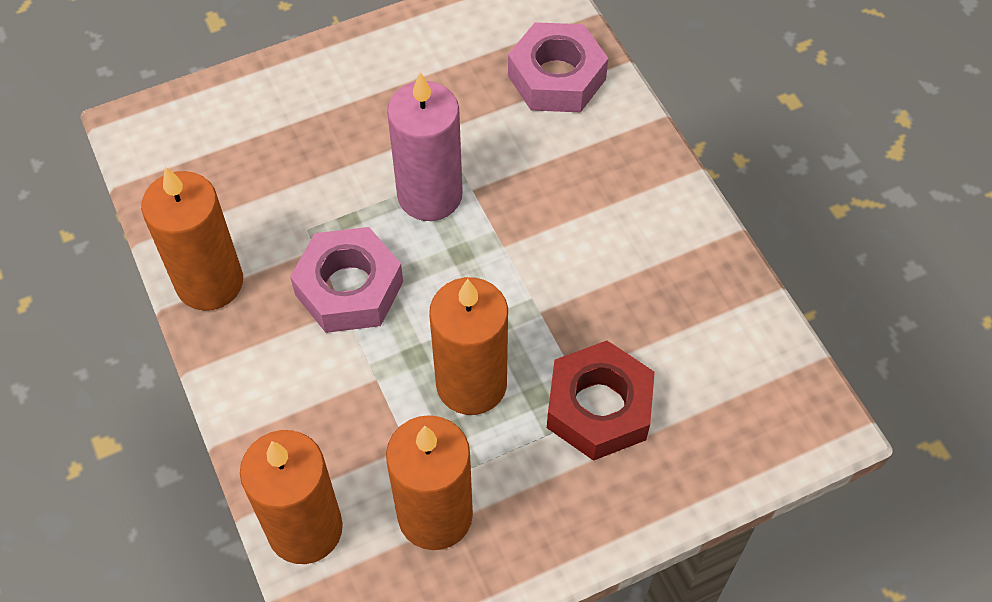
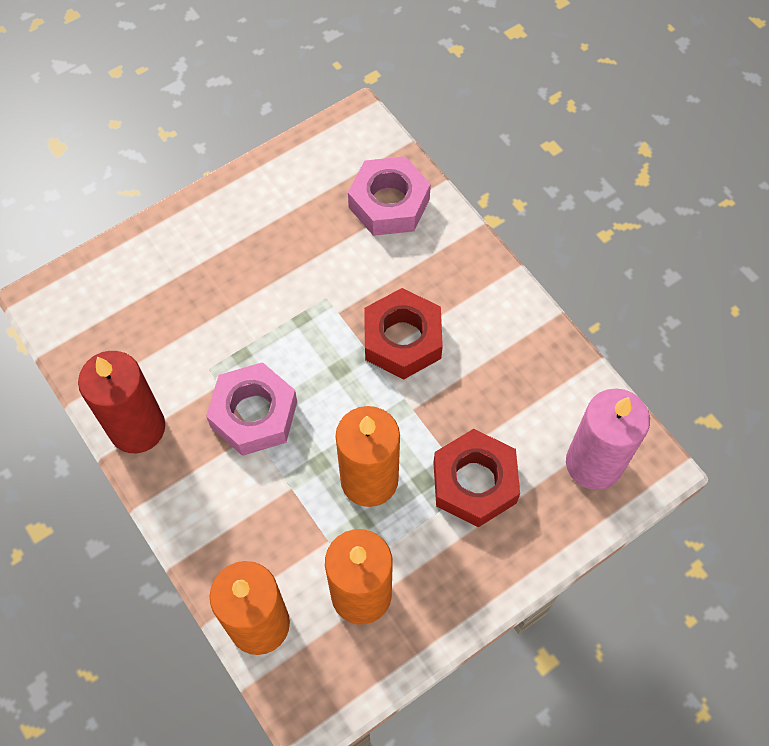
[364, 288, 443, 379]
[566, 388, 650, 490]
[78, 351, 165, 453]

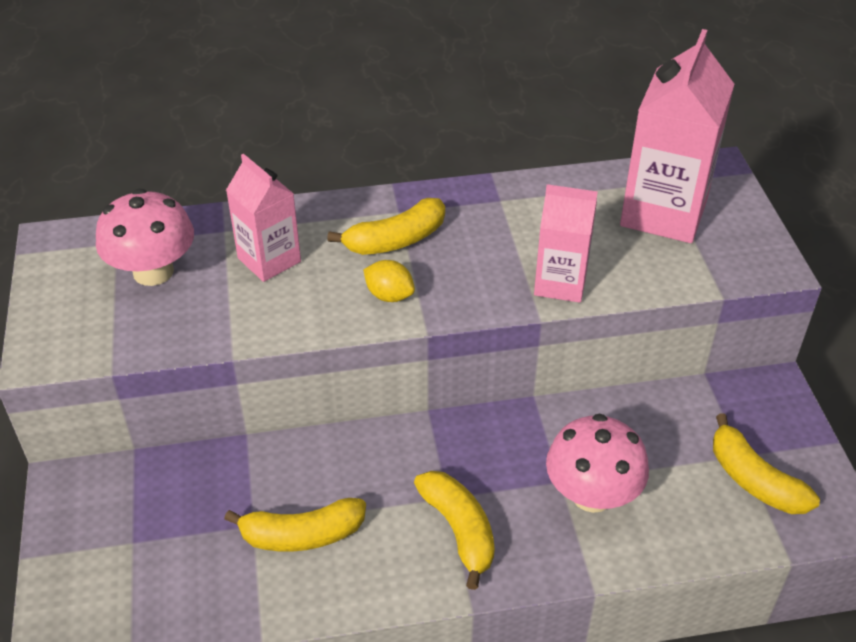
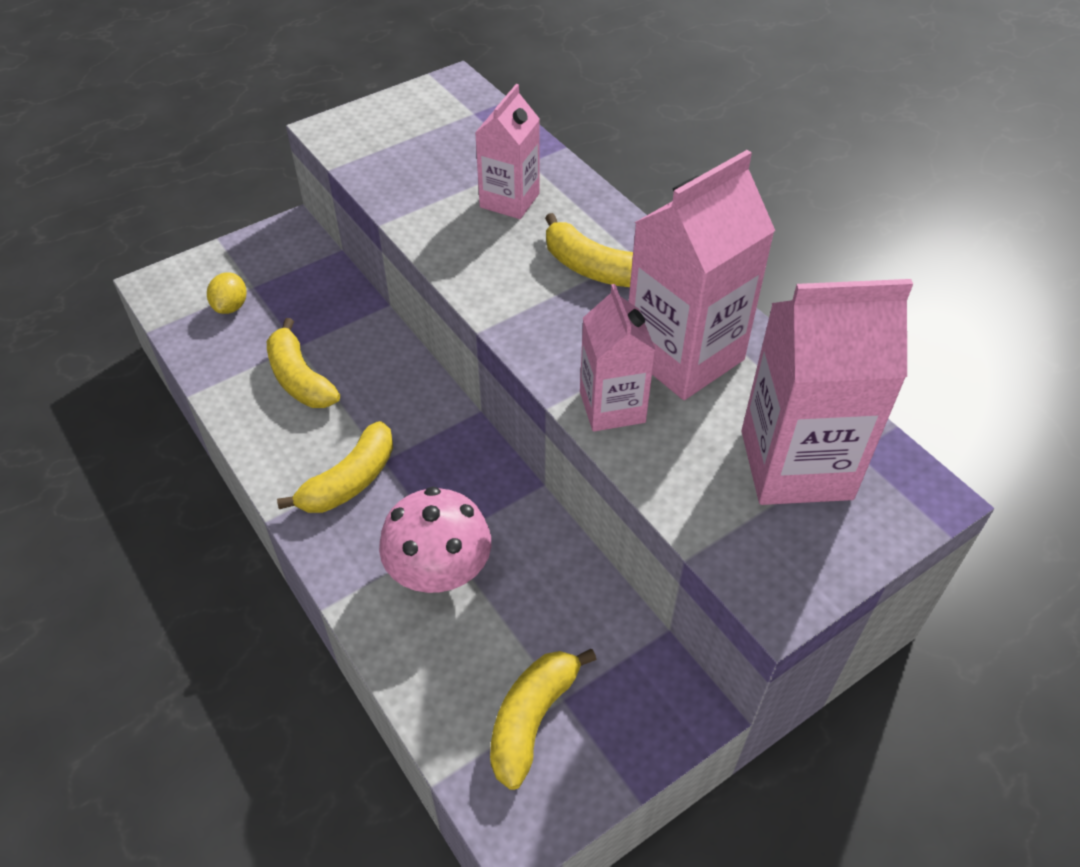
[96, 189, 194, 286] (first image)
[629, 150, 775, 400]
[207, 272, 247, 314]

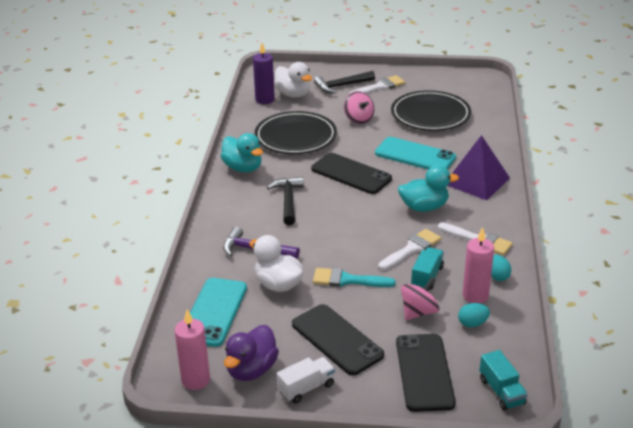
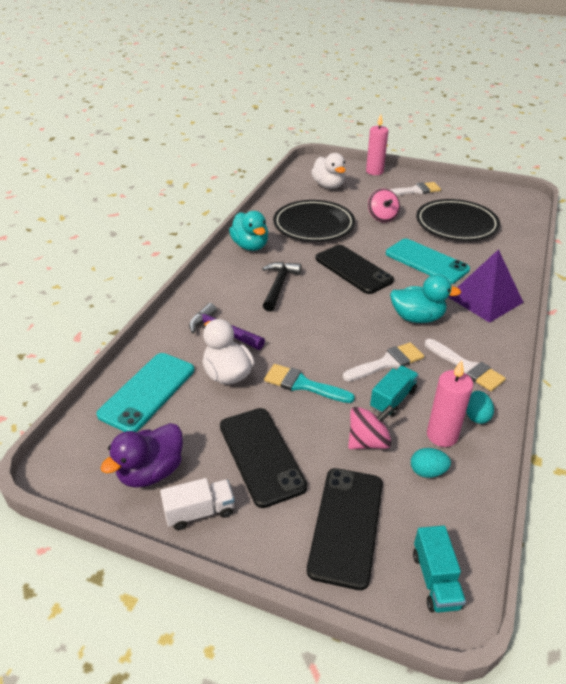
[253, 43, 275, 104] (first image)
[314, 71, 375, 93] (first image)
[366, 114, 388, 175]

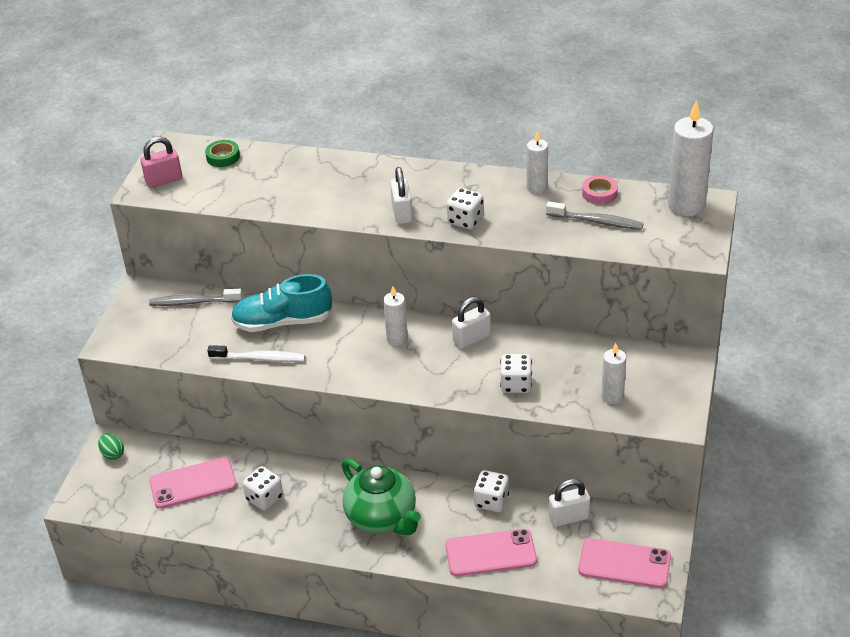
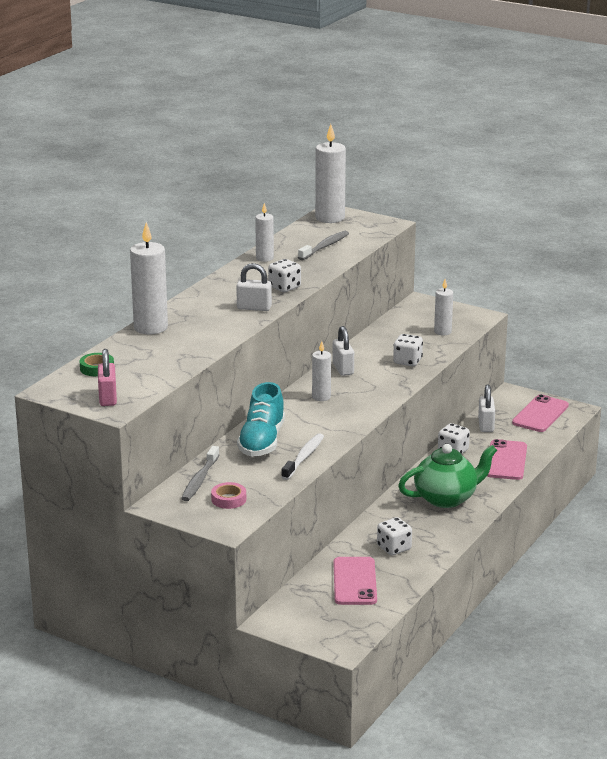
[98, 434, 124, 460] (first image)
[130, 222, 168, 335]
[211, 482, 246, 509]

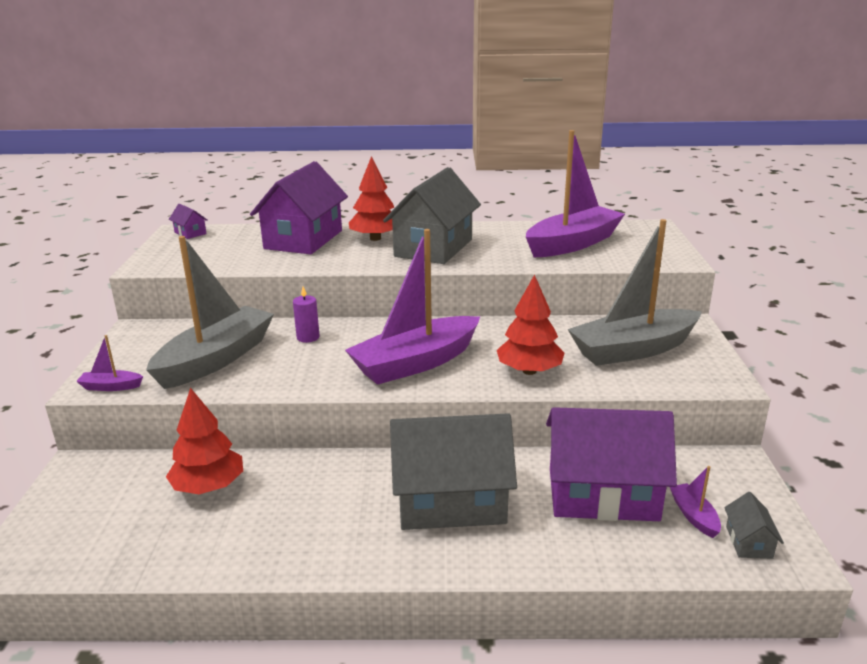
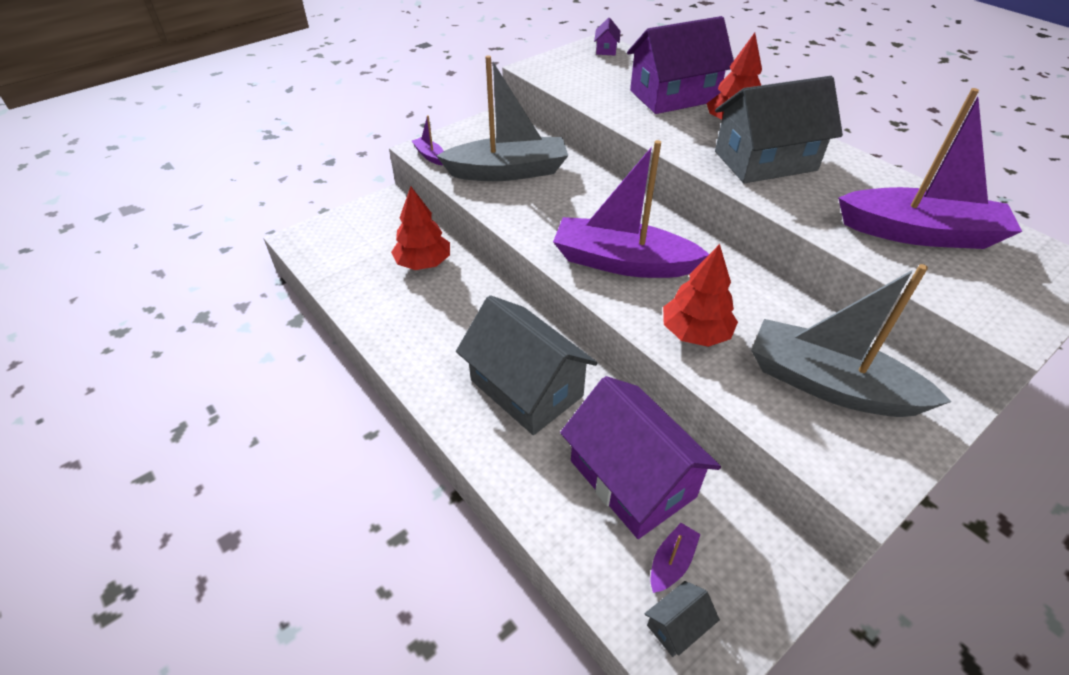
[293, 286, 320, 343] (first image)

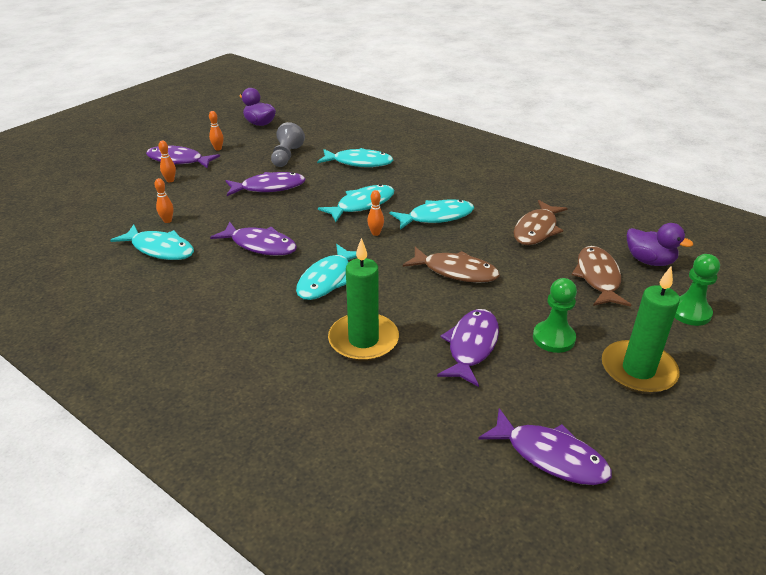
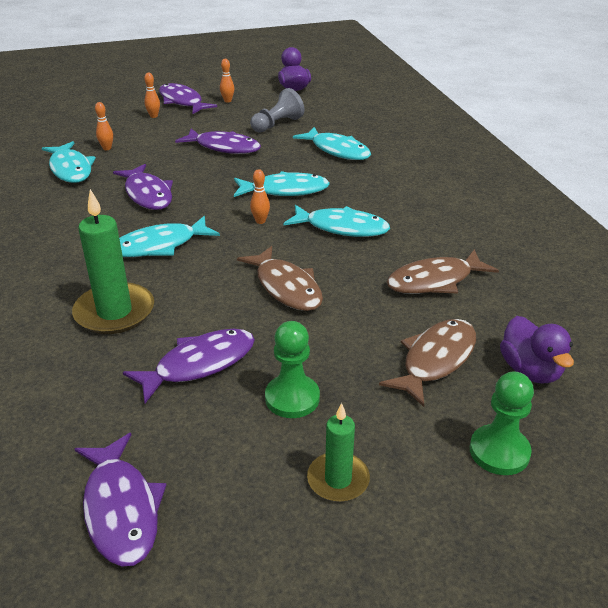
[307, 403, 370, 502]

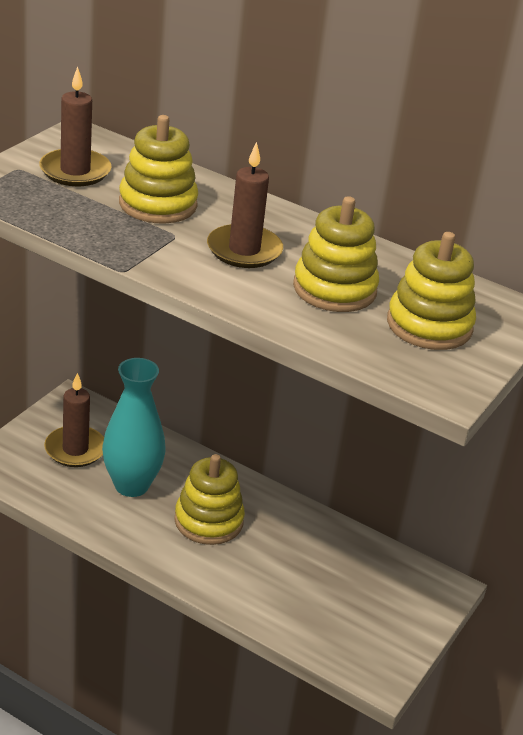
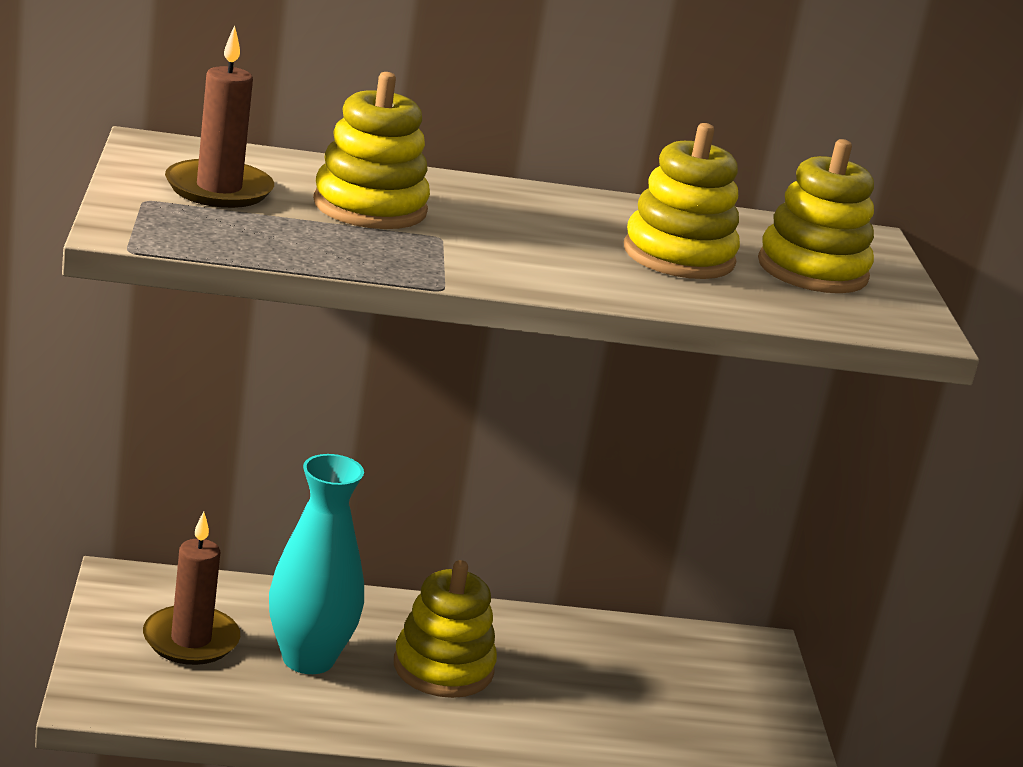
[207, 142, 283, 268] (first image)

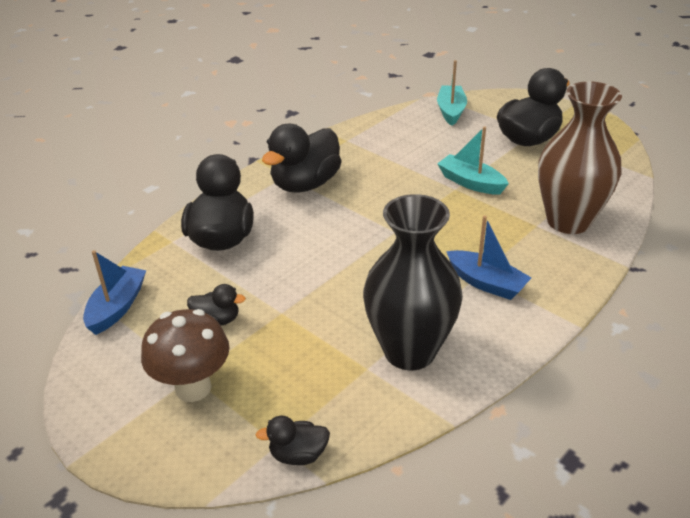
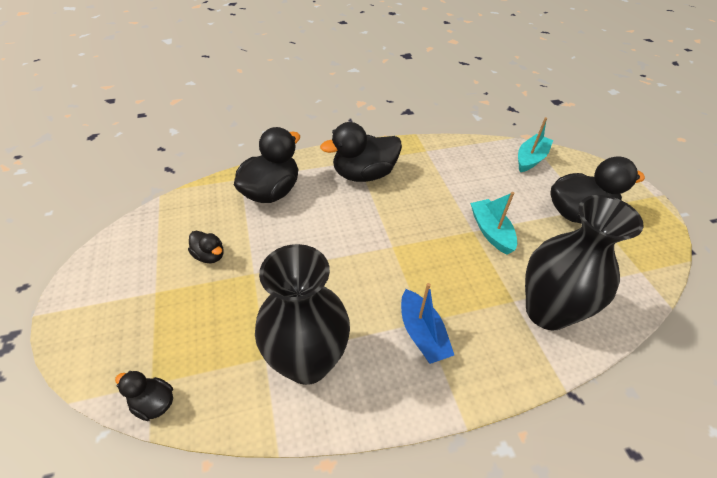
[83, 250, 146, 335] (first image)
[141, 309, 229, 402] (first image)
[525, 195, 644, 331]

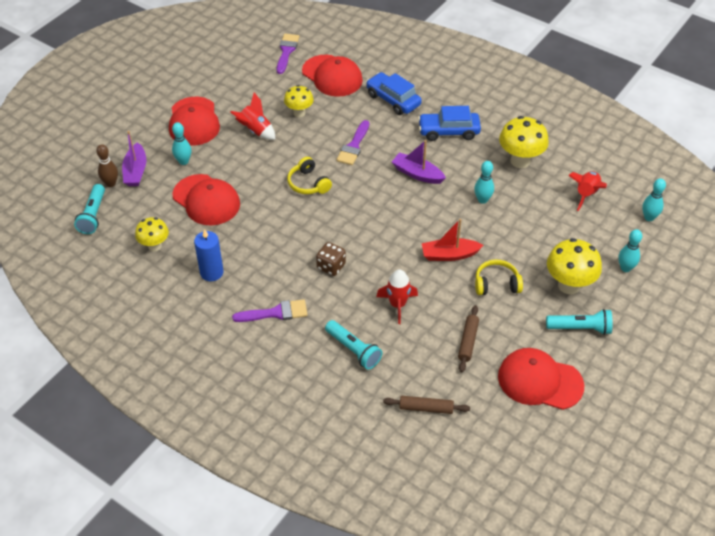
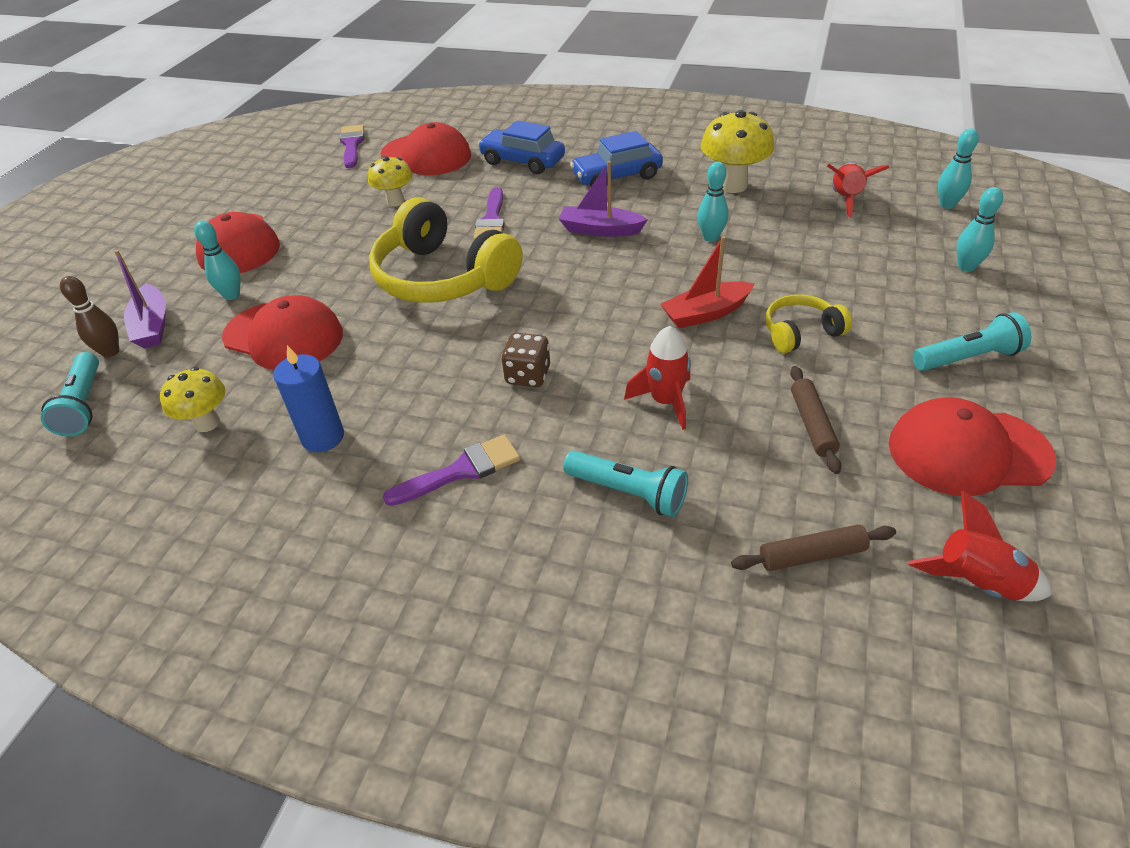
[547, 238, 602, 294] (first image)
[908, 491, 1052, 602]
[369, 197, 522, 303]

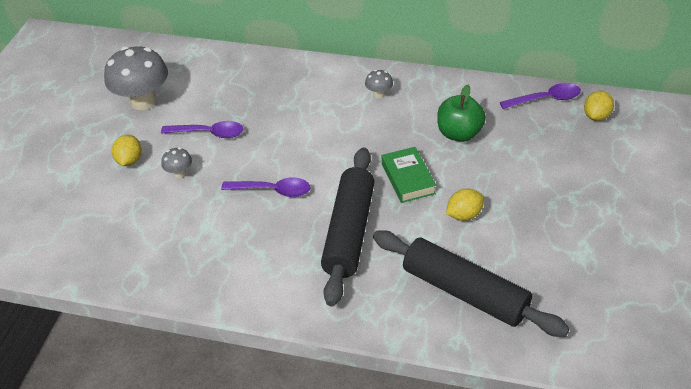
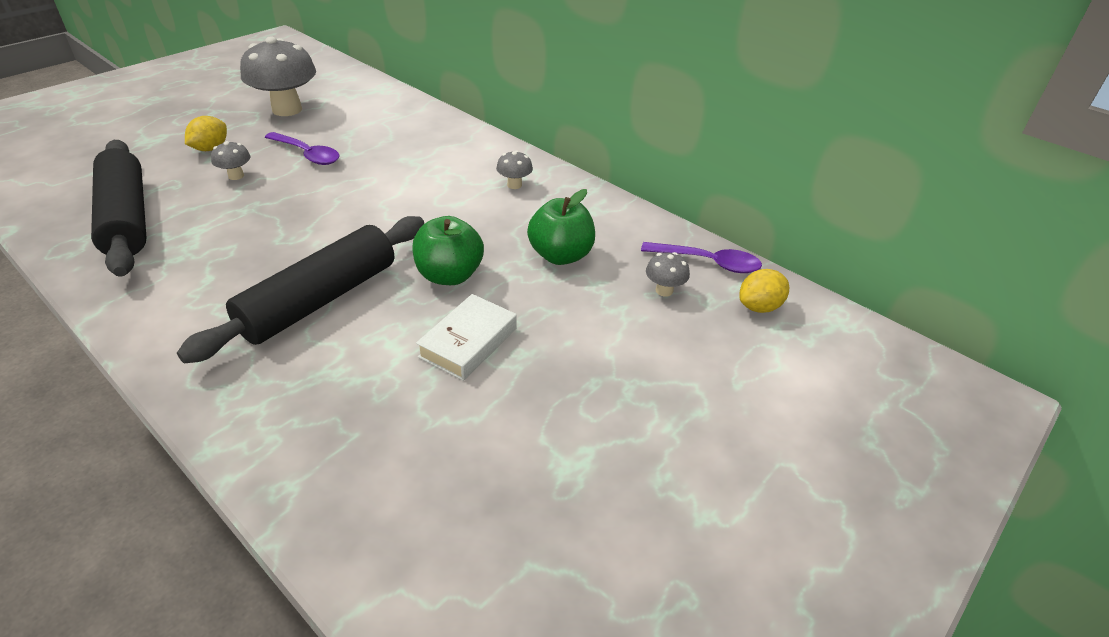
[221, 178, 310, 197] (first image)
[646, 252, 690, 297]
[91, 140, 146, 277]
[412, 216, 484, 285]
[416, 294, 517, 381]

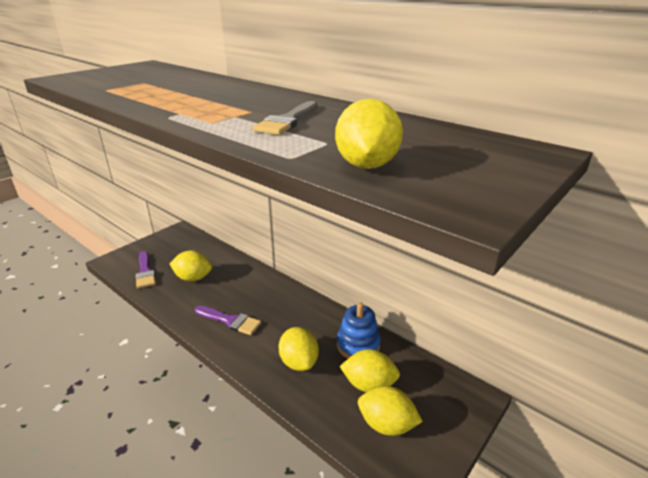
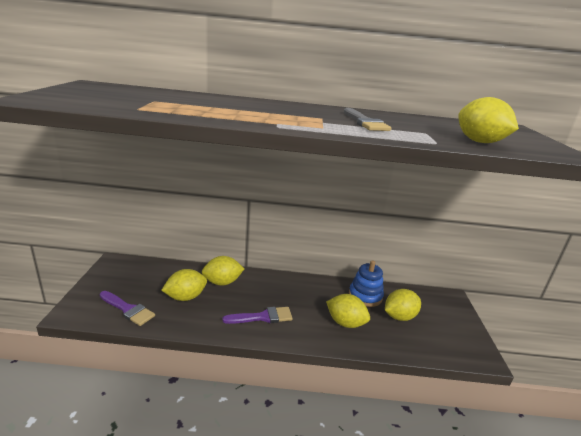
[202, 256, 244, 286]

